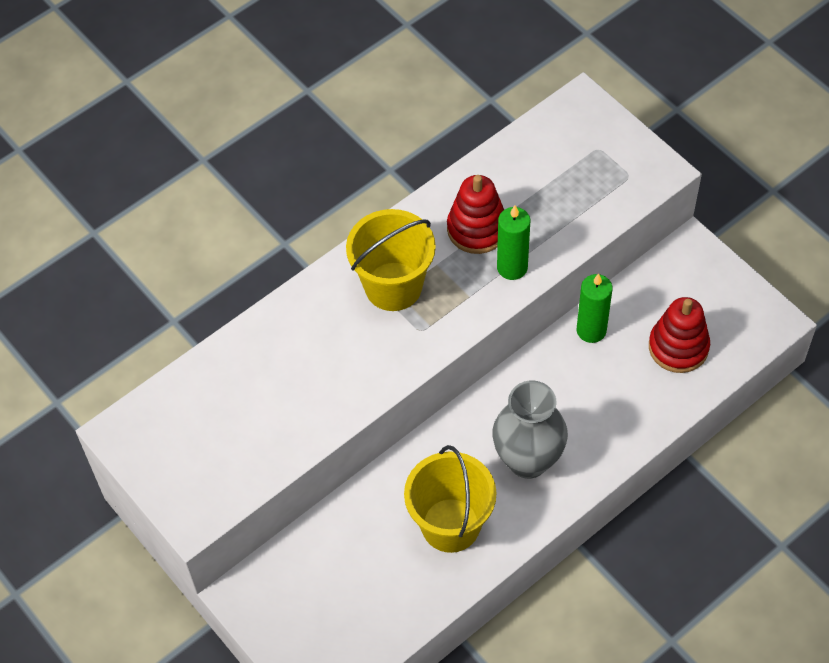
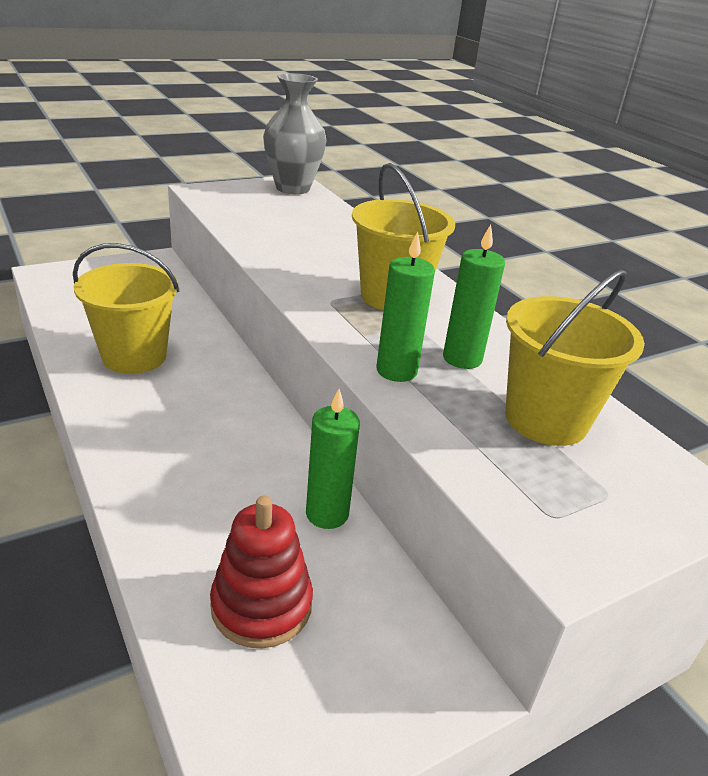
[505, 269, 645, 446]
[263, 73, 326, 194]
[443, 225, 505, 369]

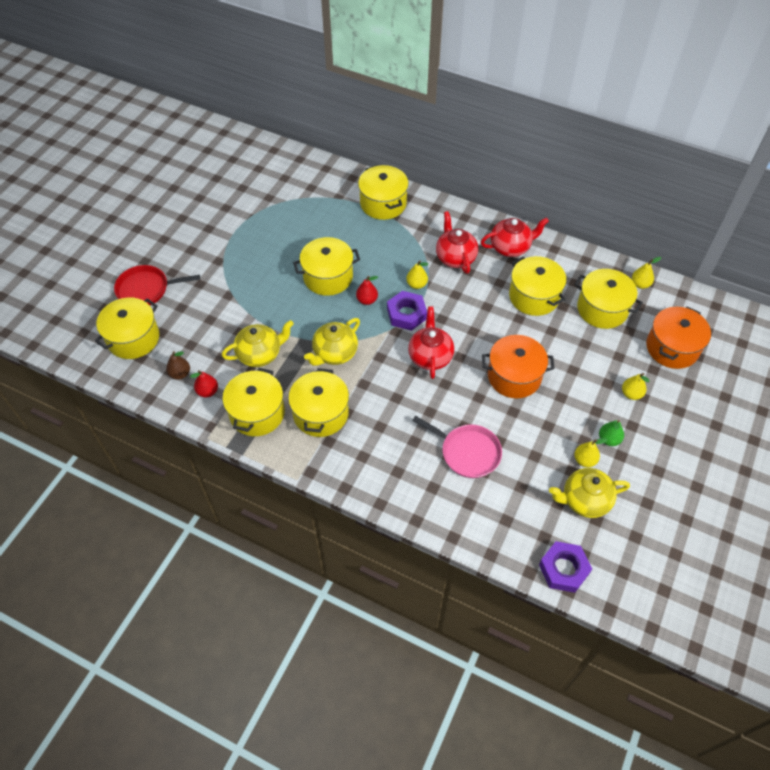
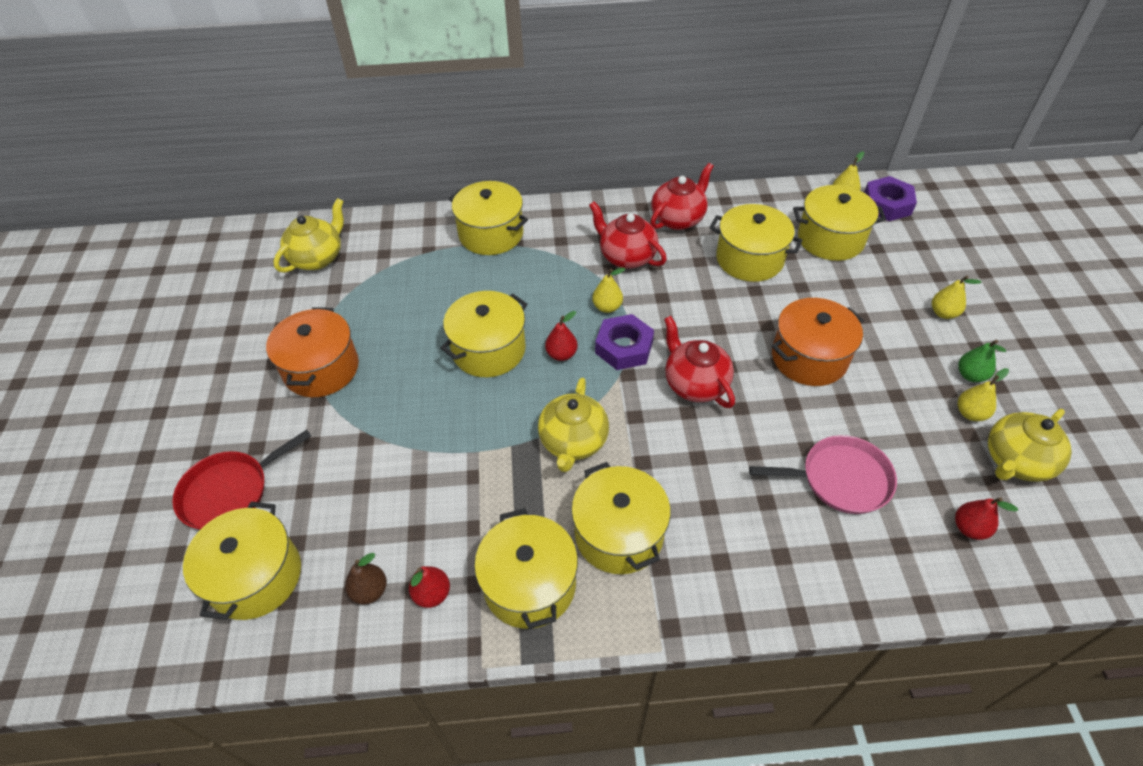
[955, 497, 1018, 540]
[273, 198, 344, 273]
[864, 176, 917, 221]
[266, 307, 359, 397]

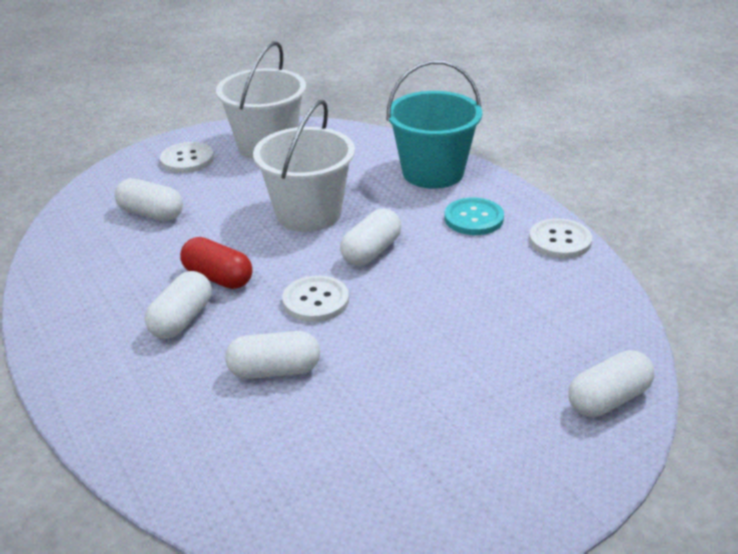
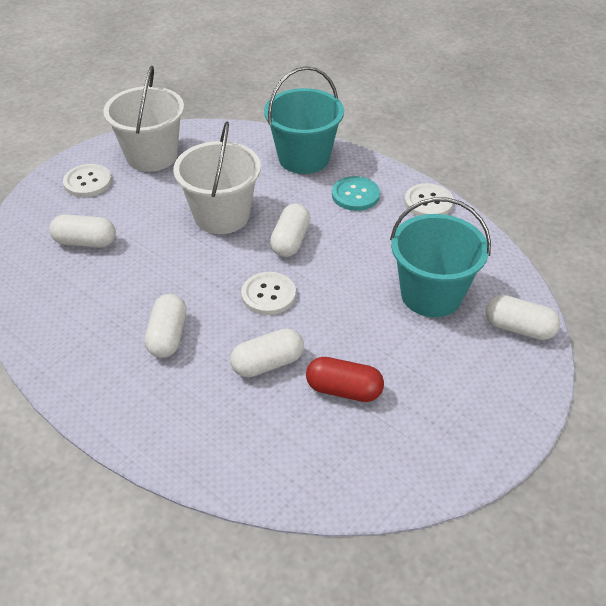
[390, 197, 491, 317]
[306, 357, 384, 402]
[485, 295, 560, 340]

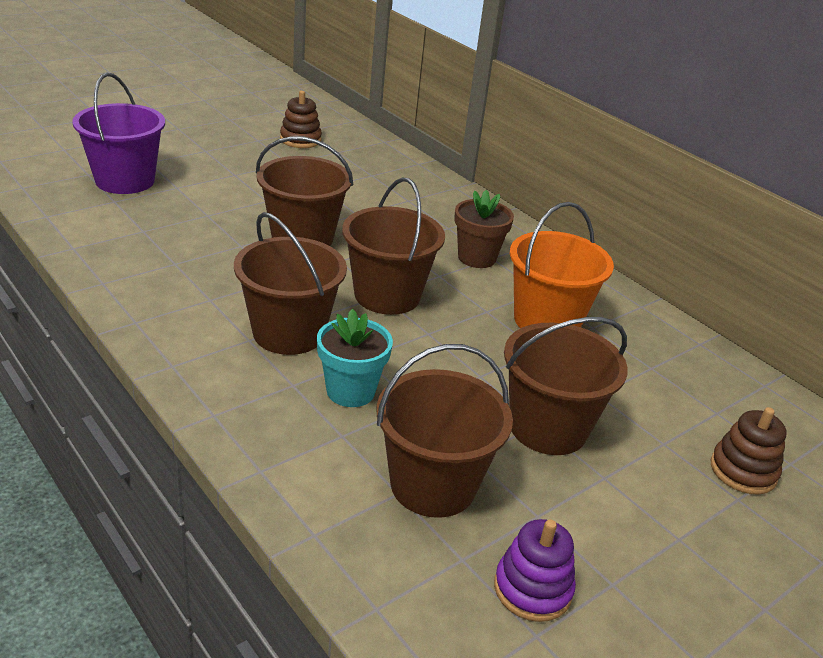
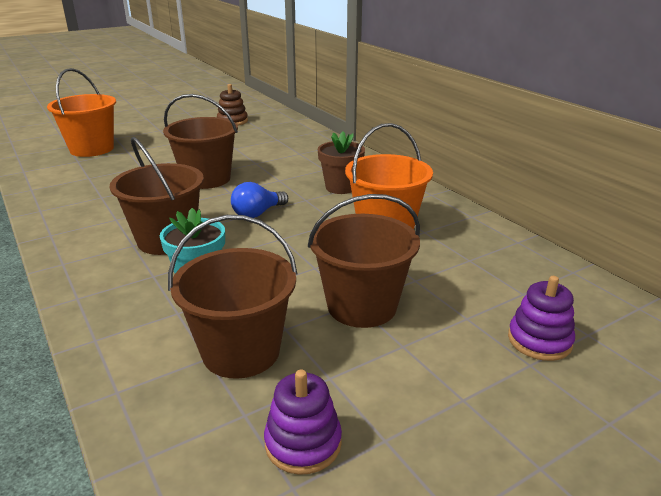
[231, 182, 288, 218]
[47, 68, 116, 157]
[508, 276, 575, 361]

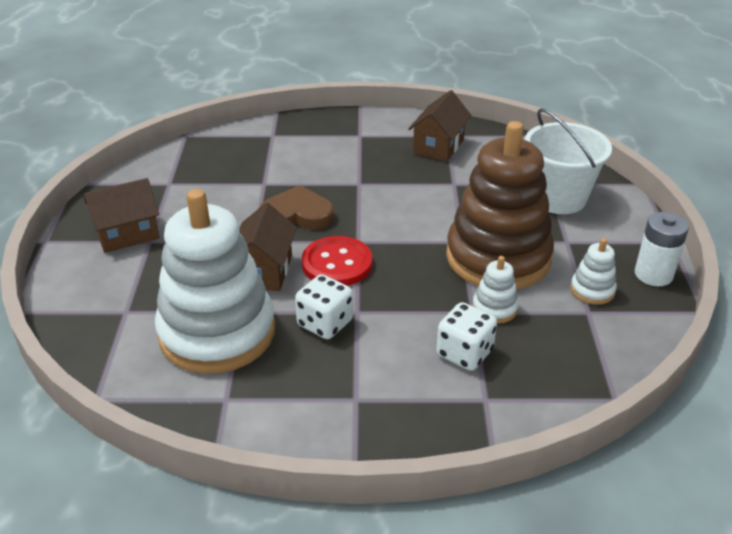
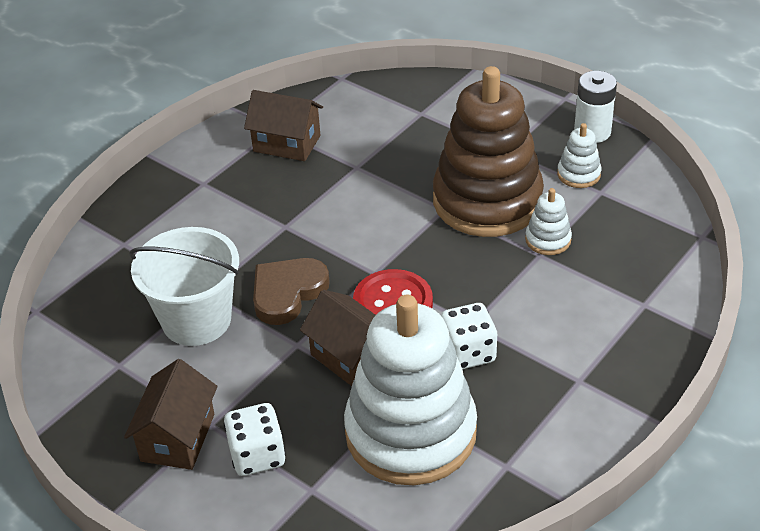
[224, 403, 286, 476]
[129, 227, 239, 346]
[244, 90, 323, 161]

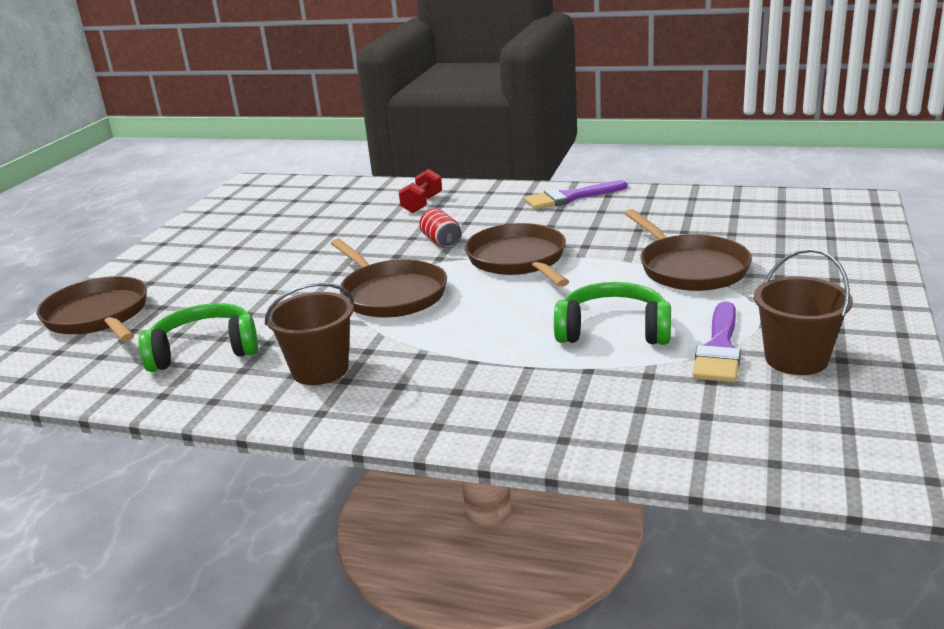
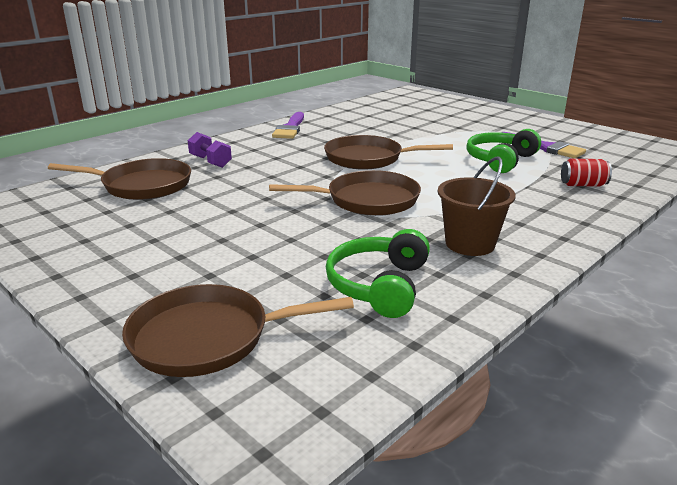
[754, 248, 853, 375] (first image)
[561, 159, 612, 187]
[48, 158, 191, 200]
[188, 132, 232, 168]

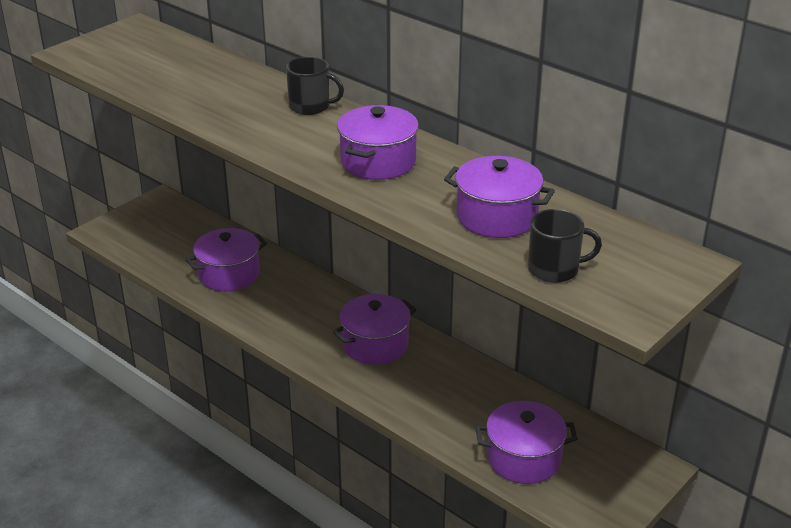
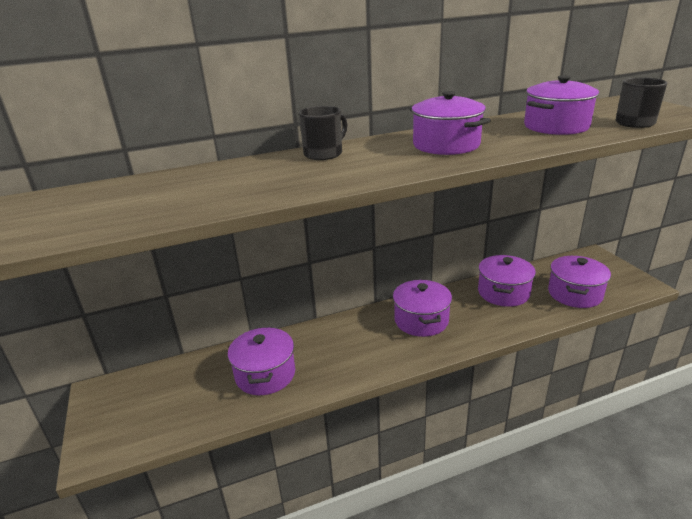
[478, 255, 536, 307]

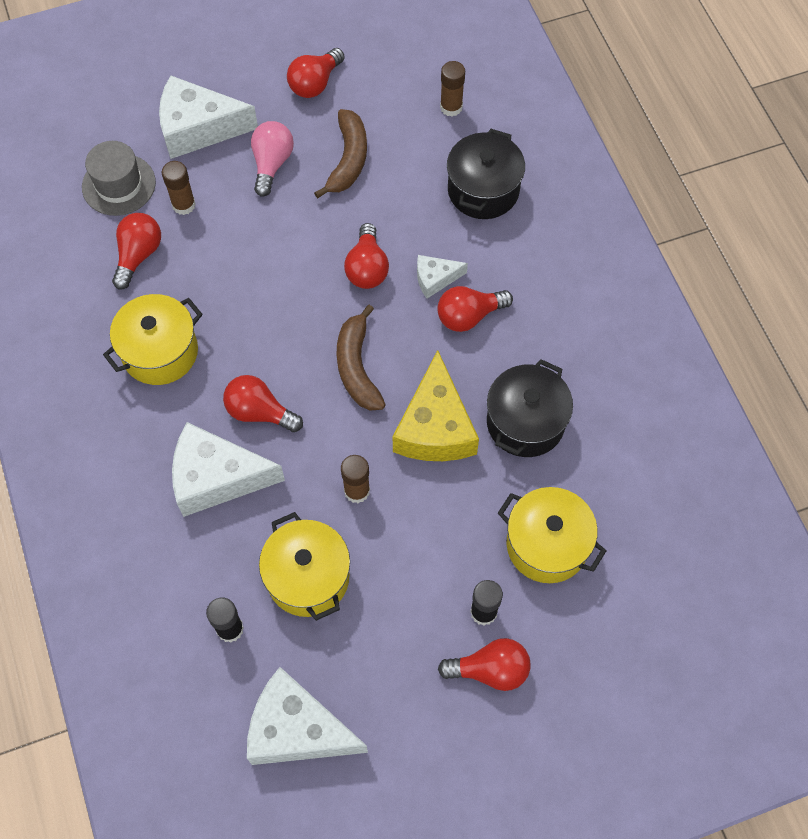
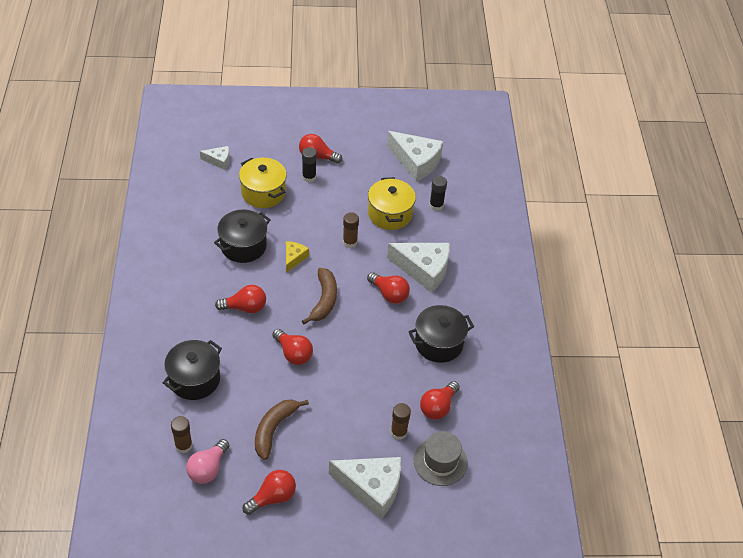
[186, 439, 230, 484]
[200, 146, 230, 170]
[408, 305, 474, 363]
[272, 329, 313, 365]
[286, 241, 309, 273]

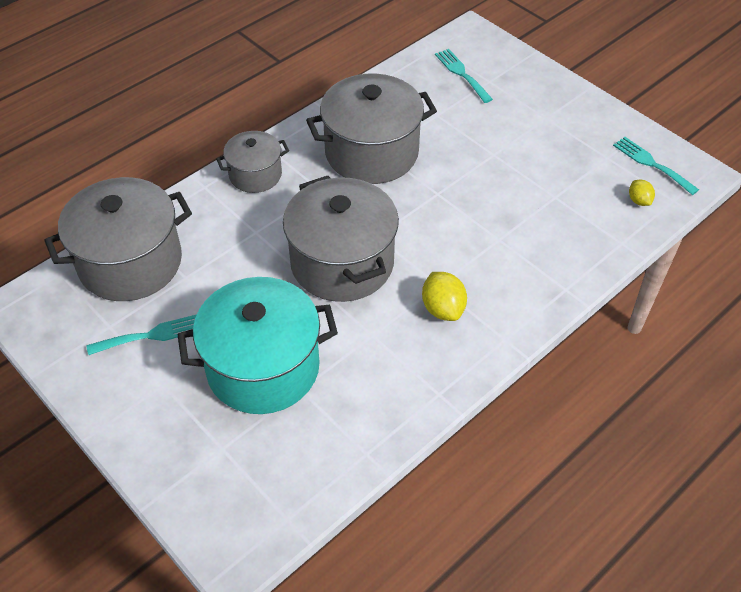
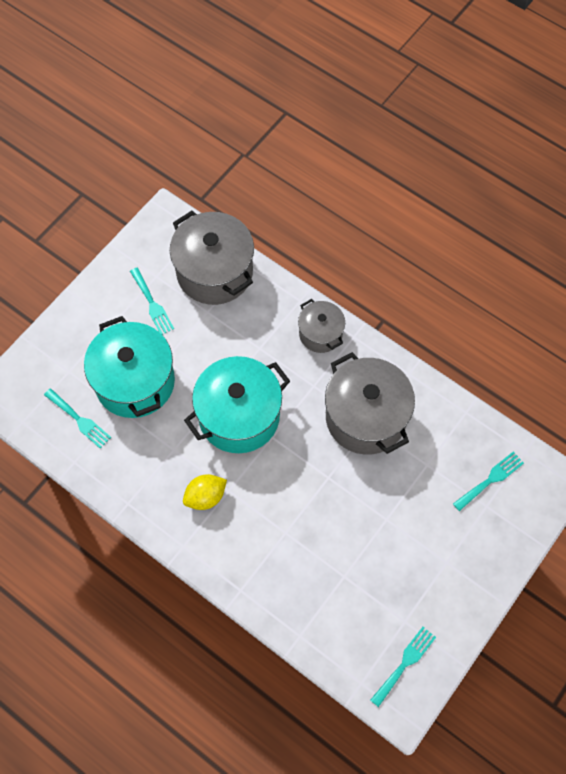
[629, 180, 655, 206] (first image)
[44, 388, 111, 448]
[184, 356, 290, 453]

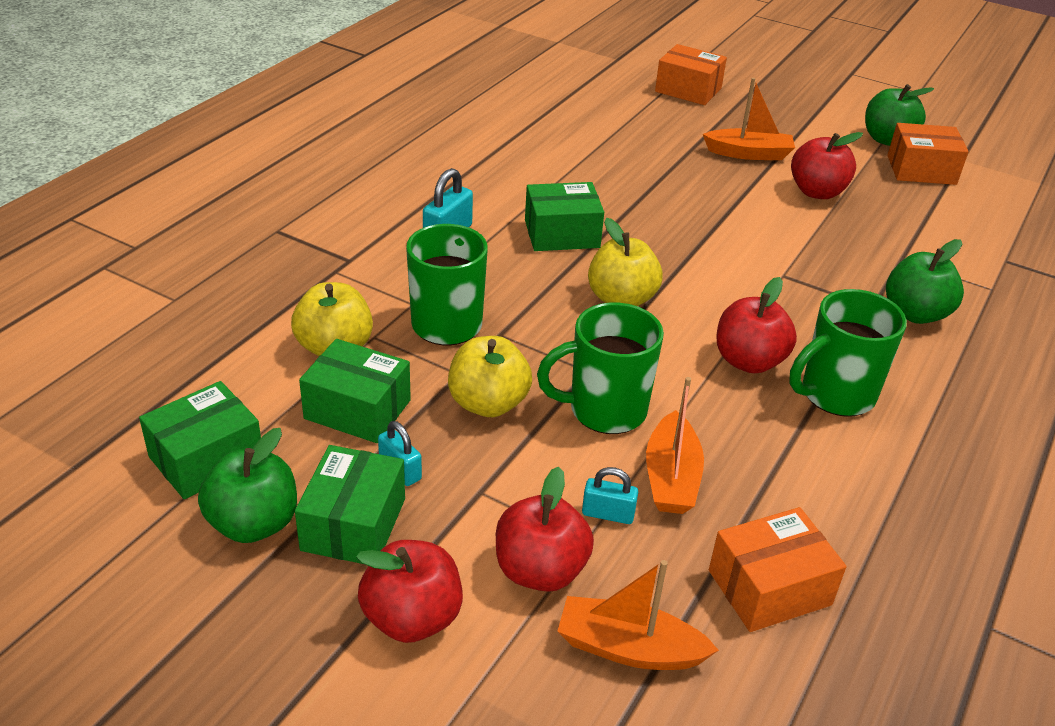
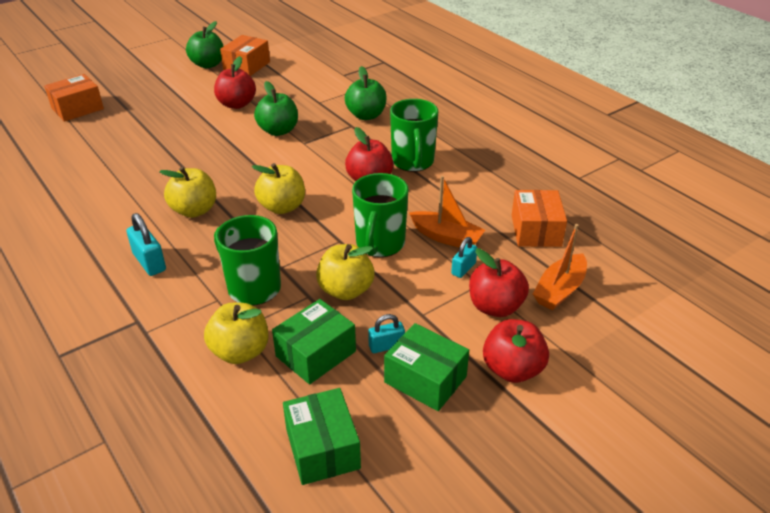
[703, 78, 795, 160] (first image)
[254, 81, 298, 136]
[159, 167, 216, 218]

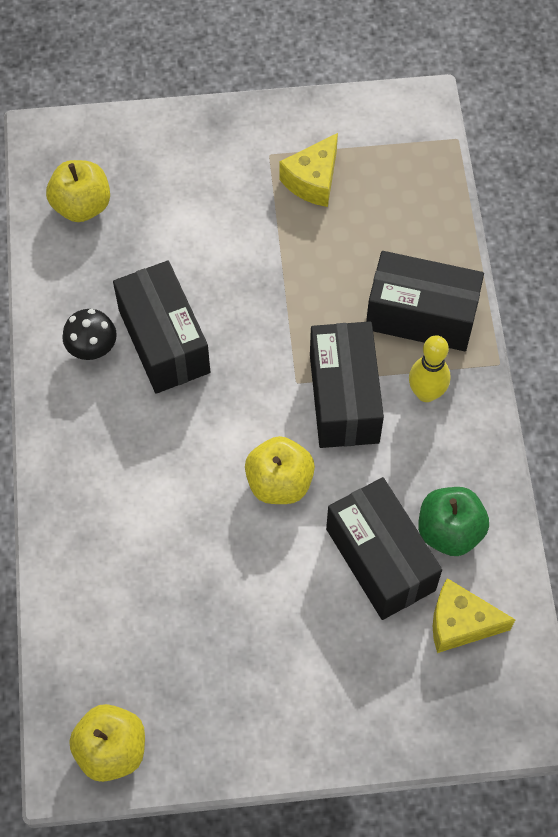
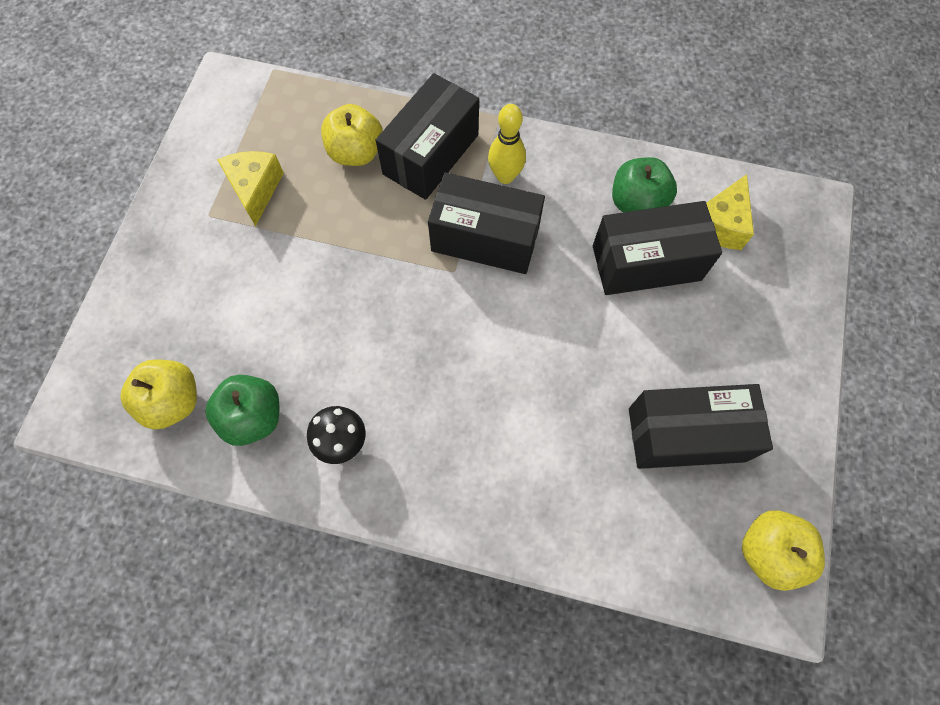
[205, 375, 279, 446]
[629, 384, 773, 469]
[321, 104, 383, 166]
[217, 151, 284, 226]

